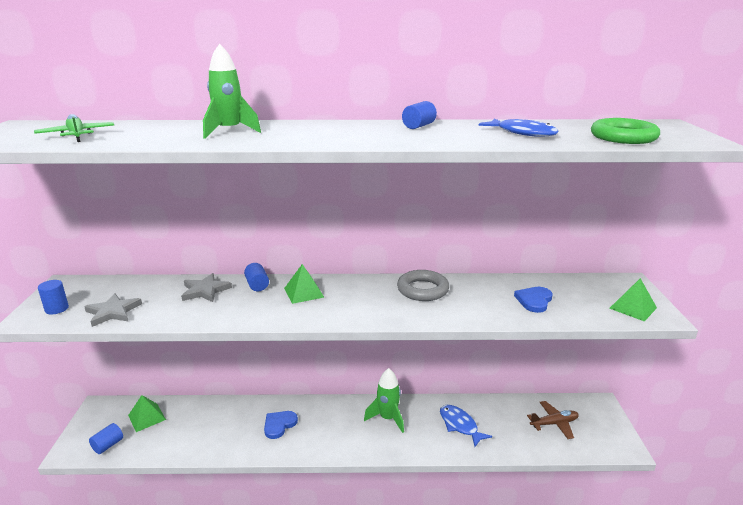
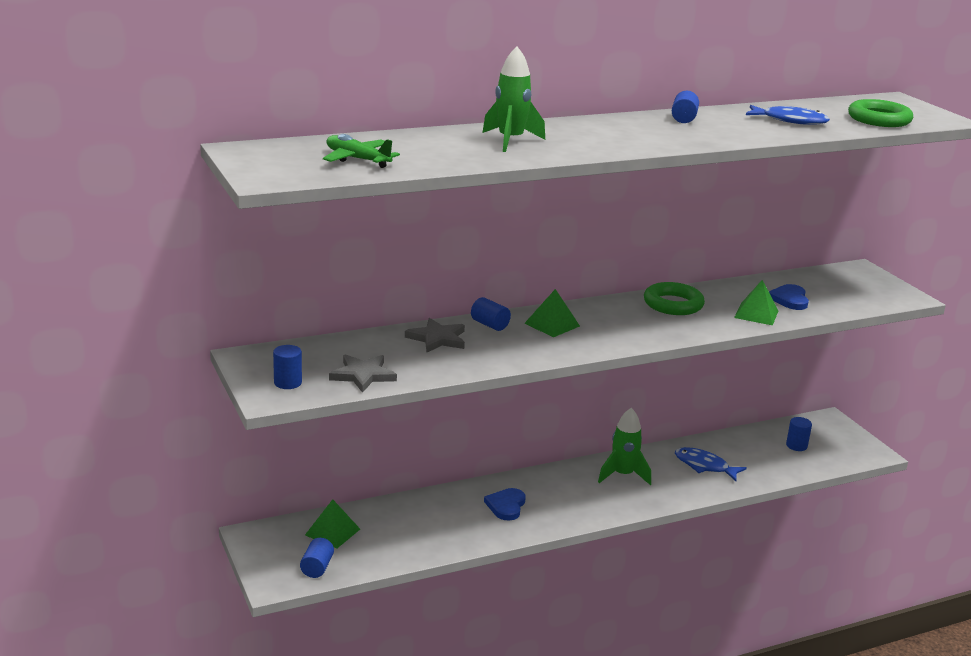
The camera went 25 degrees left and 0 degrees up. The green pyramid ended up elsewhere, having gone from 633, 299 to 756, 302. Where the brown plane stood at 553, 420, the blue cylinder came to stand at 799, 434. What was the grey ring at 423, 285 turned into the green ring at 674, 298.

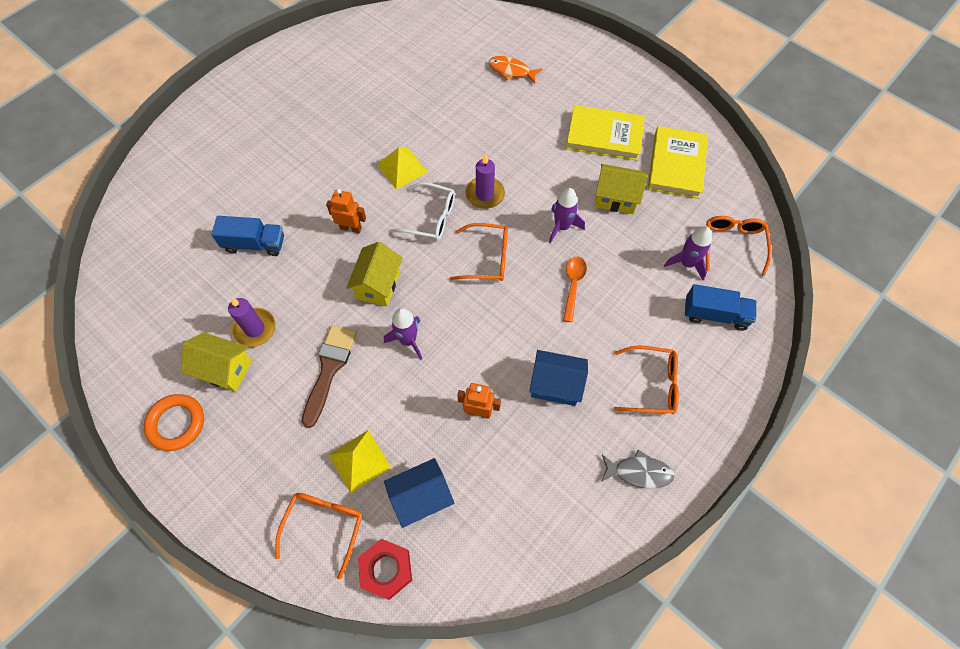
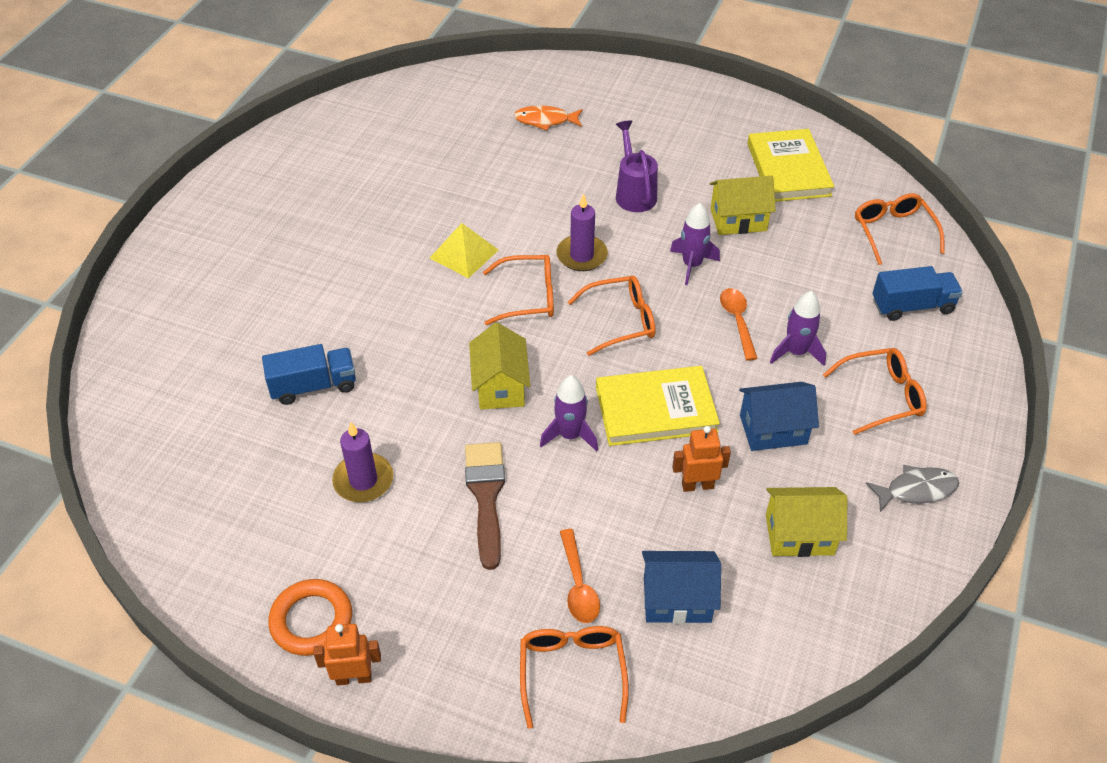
The camera went 20 degrees left and 15 degrees down. The second view lost the red nut at 385, 569. The second view gained the purple watering can at 637, 166. The yellow house ended up elsewhere, having gone from 216, 362 to 806, 522. The orange robot ended up elsewhere, having gone from 346, 211 to 347, 655. The yellow book ended up elsewhere, having gone from 605, 133 to 658, 406. The purple rocket ended up elsewhere, having gone from 688, 253 to 798, 328. Where the yellow pyramid stood at 360, 461, the orange spoon came to stand at 580, 576. What was the white glasses at 422, 211 turned into the orange glasses at 518, 290. The blue house at 419, 493 ended up facing another way, 45 degrees clockwise from before.

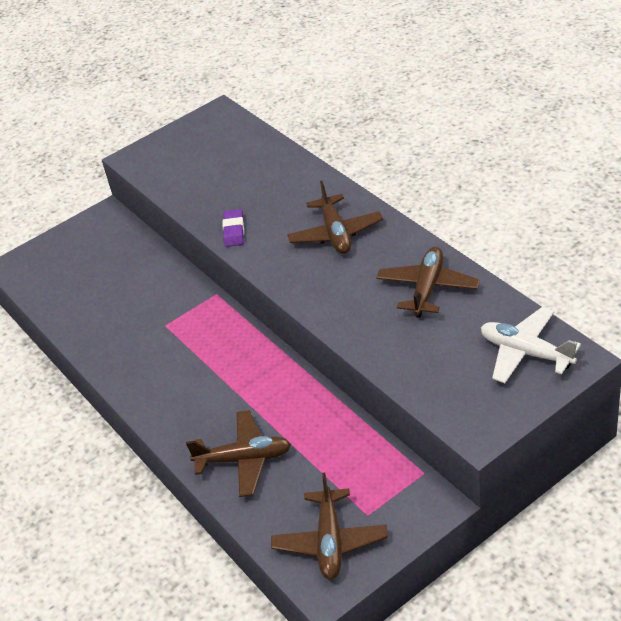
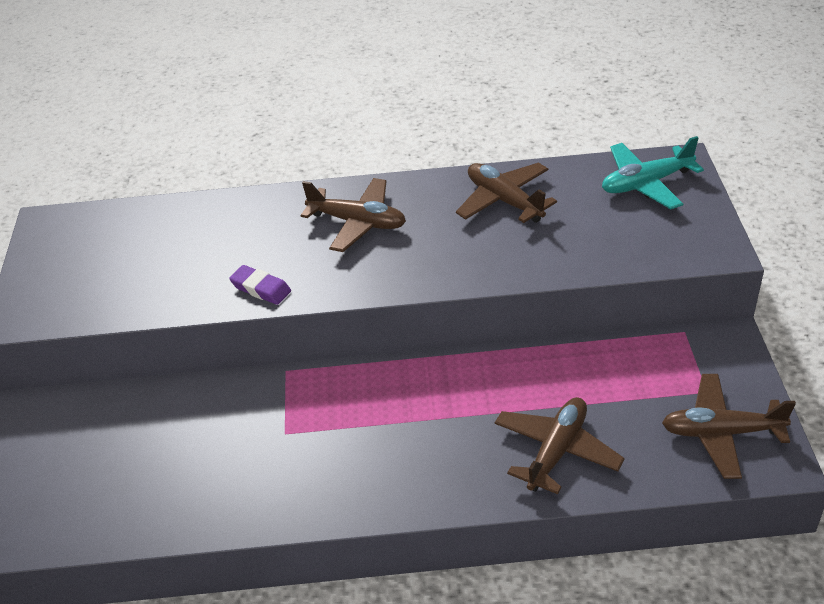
The camera went 60 degrees left and 0 degrees up. What was the white plane at 531, 345 turned into the turquoise plane at 653, 172. The brown plane at 329, 526 ended up facing another way, 150 degrees clockwise from before.

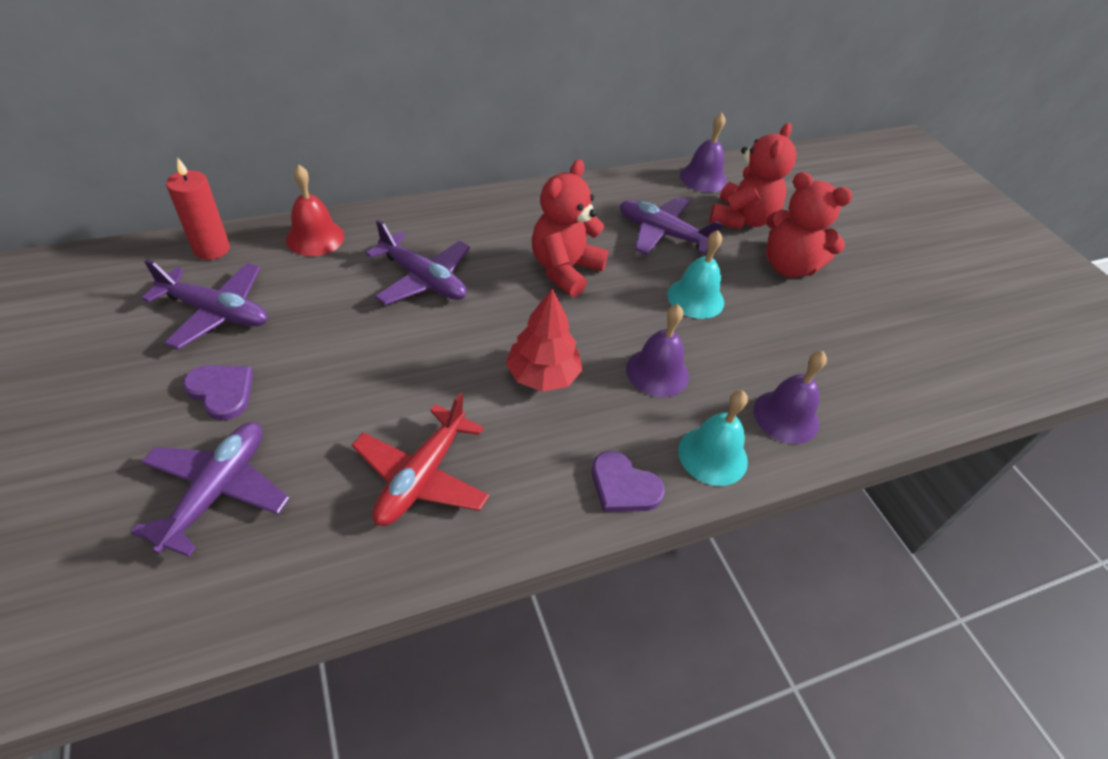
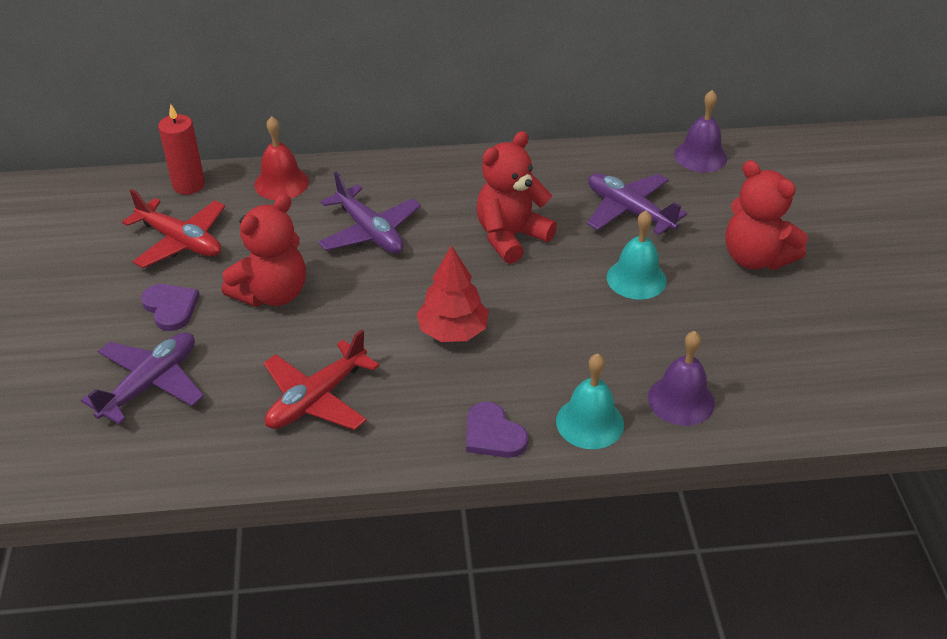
The camera went 20 degrees right and 5 degrees down. The second view lost the purple bell at 657, 350. The red teddy bear ended up elsewhere, having gone from 753, 176 to 264, 250. What was the purple plane at 204, 305 turned into the red plane at 173, 228.

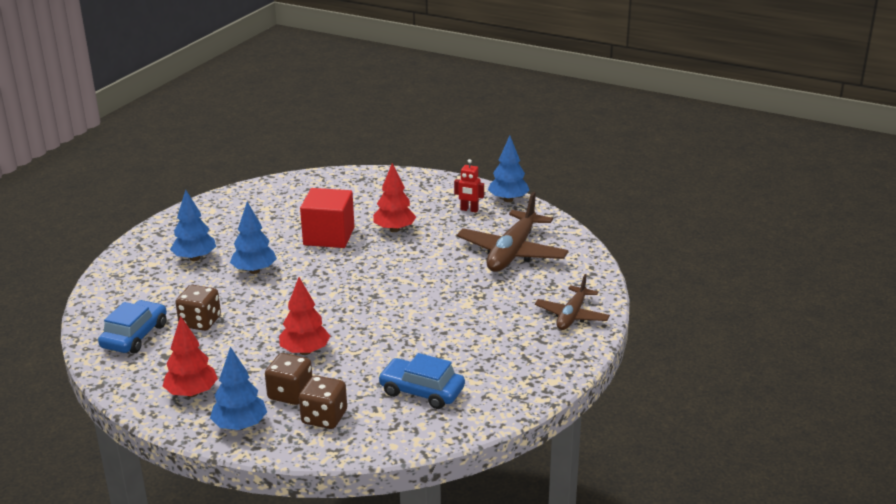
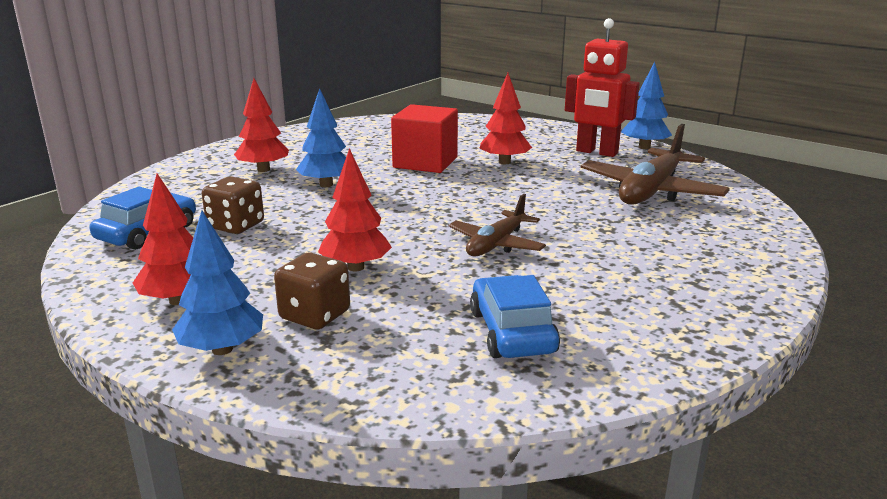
The camera went 10 degrees right and 5 degrees down. The second view lost the brown dice at 323, 402. The brown plane ended up elsewhere, having gone from 572, 302 to 497, 225. What was the blue tree at 193, 225 turned into the red tree at 261, 125. The blue car at 421, 381 ended up facing another way, 45 degrees clockwise from before. The size of the red robot at 469, 186 changed by a factor of 1.93.

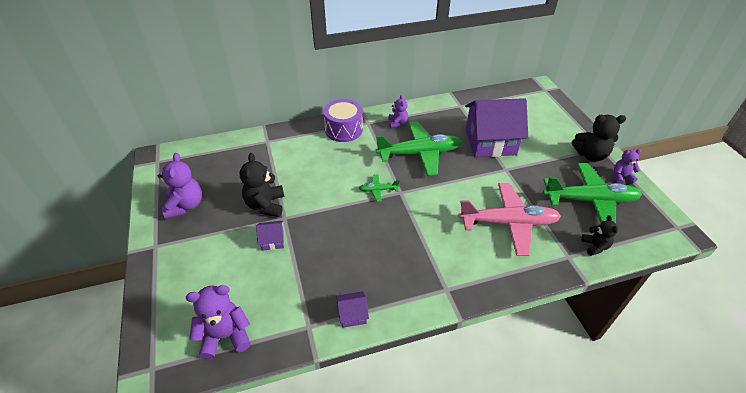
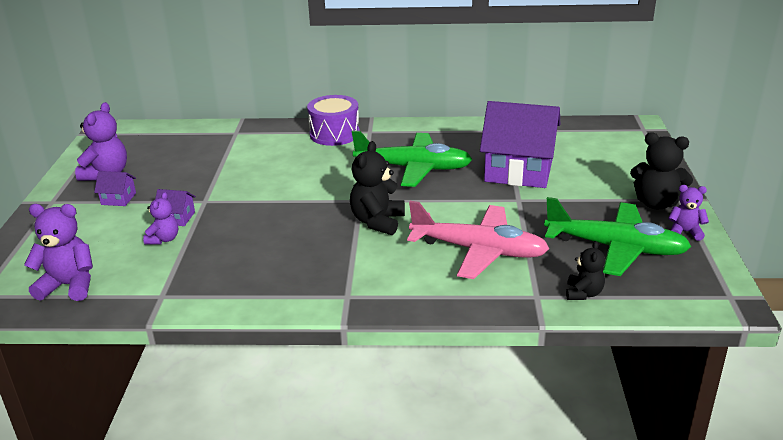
The camera went 20 degrees right and 15 degrees down. The second view lost the green plane at 379, 188. The black teddy bear ended up elsewhere, having gone from 262, 185 to 377, 188. The purple house ended up elsewhere, having gone from 352, 309 to 115, 188. The purple teddy bear ended up elsewhere, having gone from 398, 111 to 160, 218.

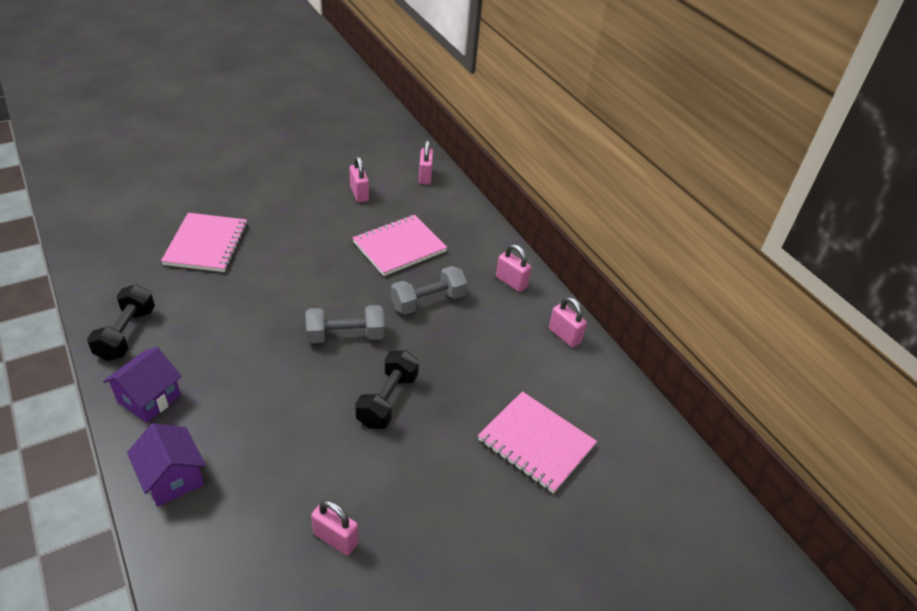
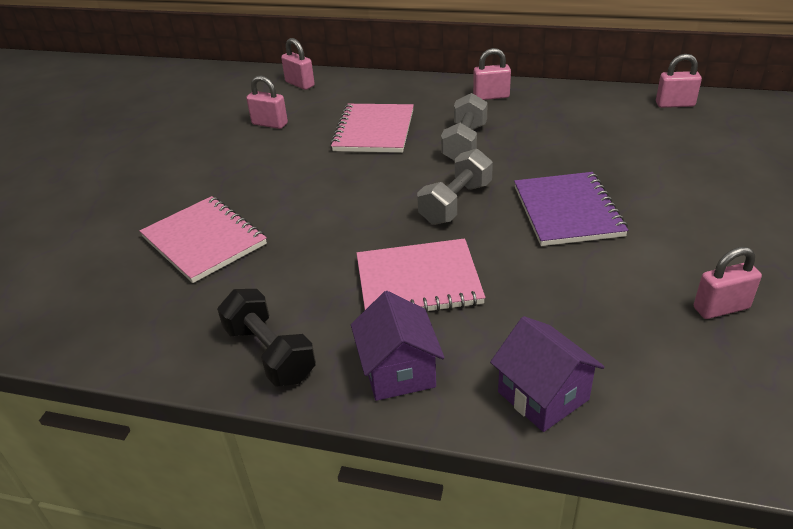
The camera went 40 degrees left and 5 degrees down. The pink notebook ended up elsewhere, having gone from 537, 442 to 420, 275. The pink padlock ended up elsewhere, having gone from 568, 322 to 679, 81. Where the black dumbbell stood at 387, 389, the purple notebook came to stand at 571, 209. The purple house at 166, 465 ended up facing another way, 45 degrees clockwise from before.

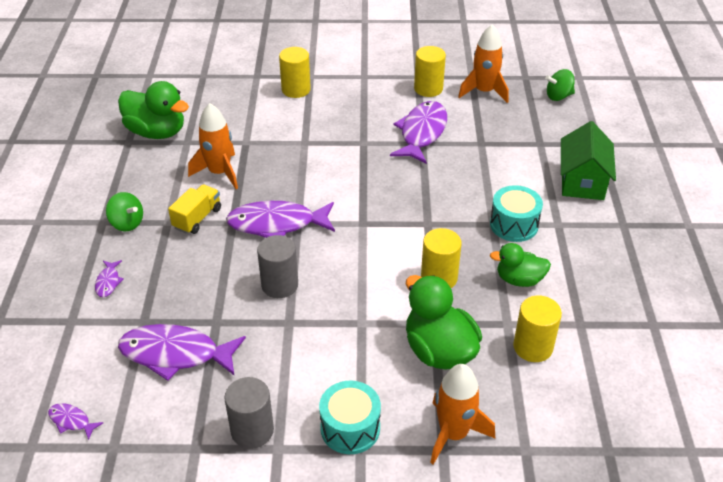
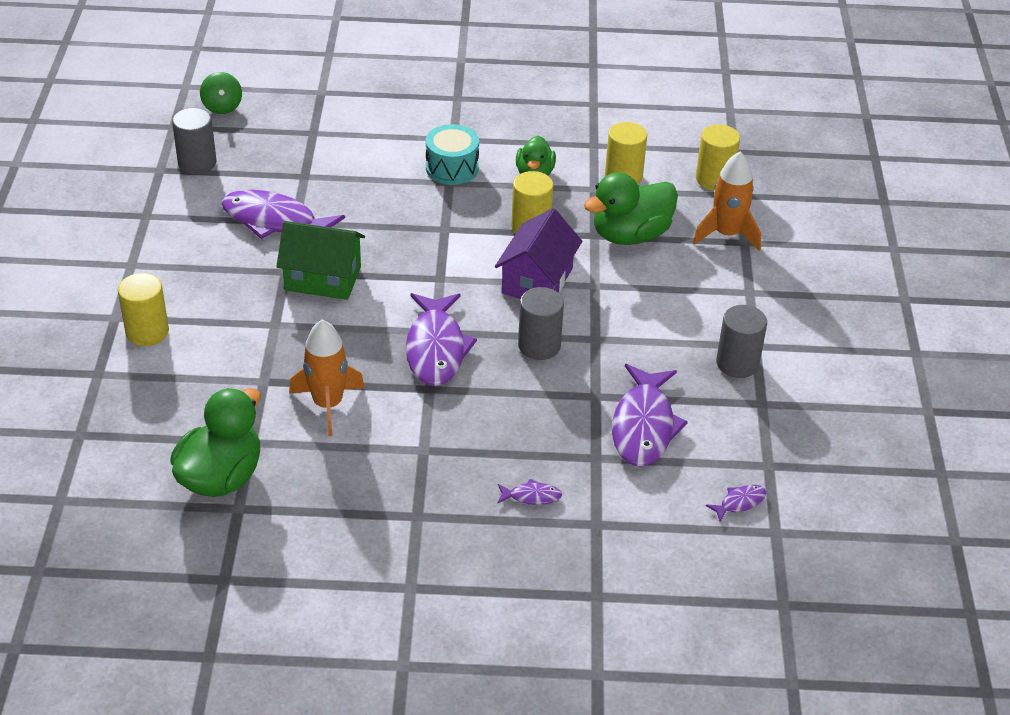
The camera went 90 degrees left and 0 degrees up. The second view lost the green spinning top at 124, 211. The second view lost the yellow truck at 194, 209. The second view lost the turquoise drum at 350, 417. The second view gained the purple house at 538, 253. The yellow cylinder ended up elsewhere, having gone from 430, 71 to 718, 157. The green house ended up elsewhere, having gone from 588, 160 to 320, 260. Where the orange rocket stood at 483, 64, the grey cylinder came to stand at 194, 141. The purple fish at 75, 421 ended up facing another way, 150 degrees counterclockwise from before.

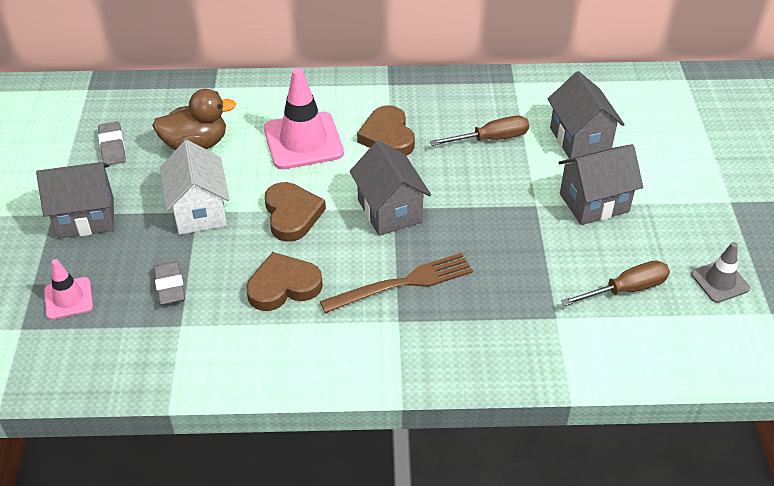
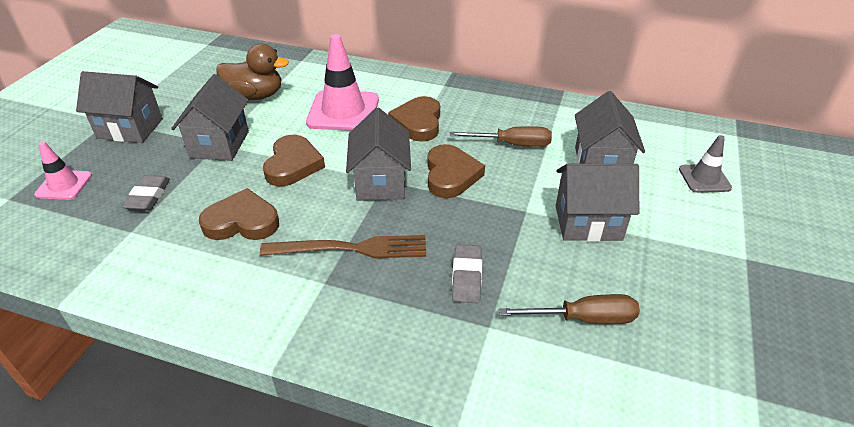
The camera went 20 degrees right and 5 degrees down. The second view gained the brown heart at 456, 171. The grey eraser ended up elsewhere, having gone from 112, 143 to 467, 274. The grey traffic cone ended up elsewhere, having gone from 720, 272 to 705, 164. What was the white house at 194, 187 turned into the grey house at 210, 117.

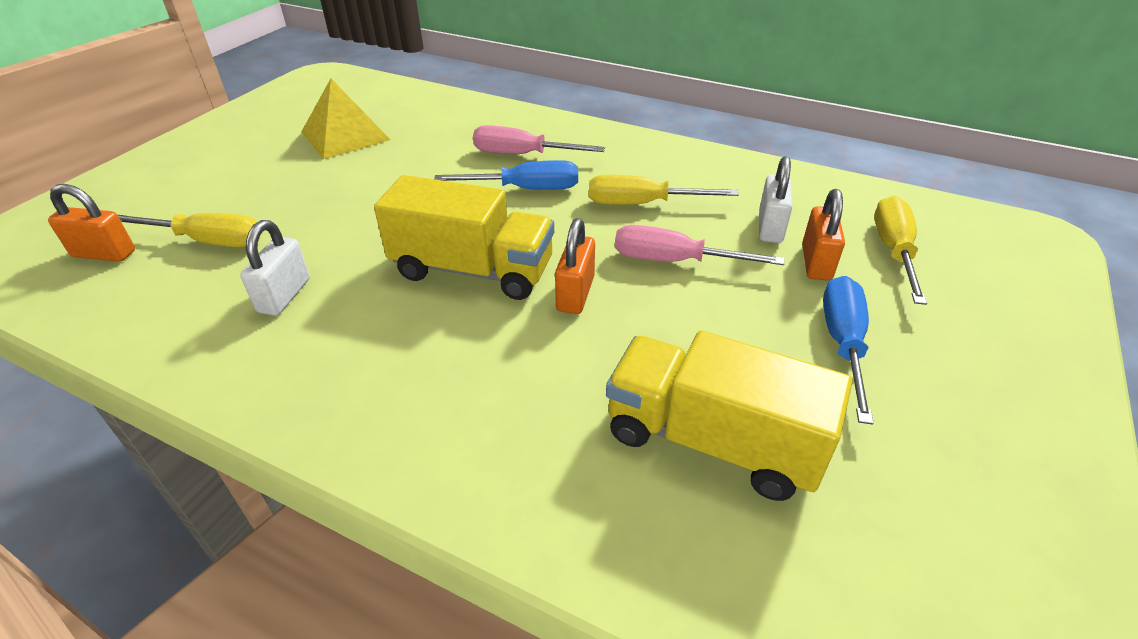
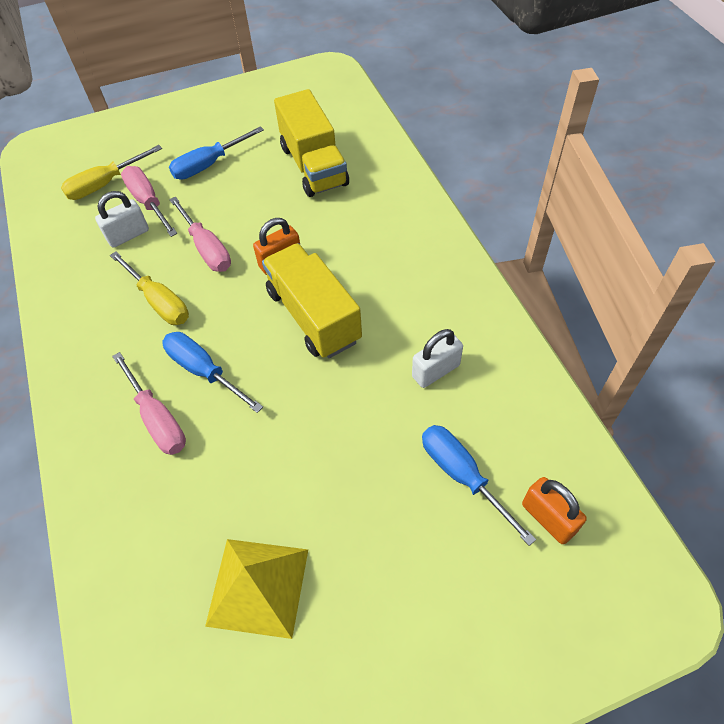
The camera went 135 degrees left and 15 degrees up. Where the orange padlock stood at 823, 235, the pink screwdriver came to stand at 149, 201. What was the yellow screwdriver at 189, 230 turned into the blue screwdriver at 479, 485.

